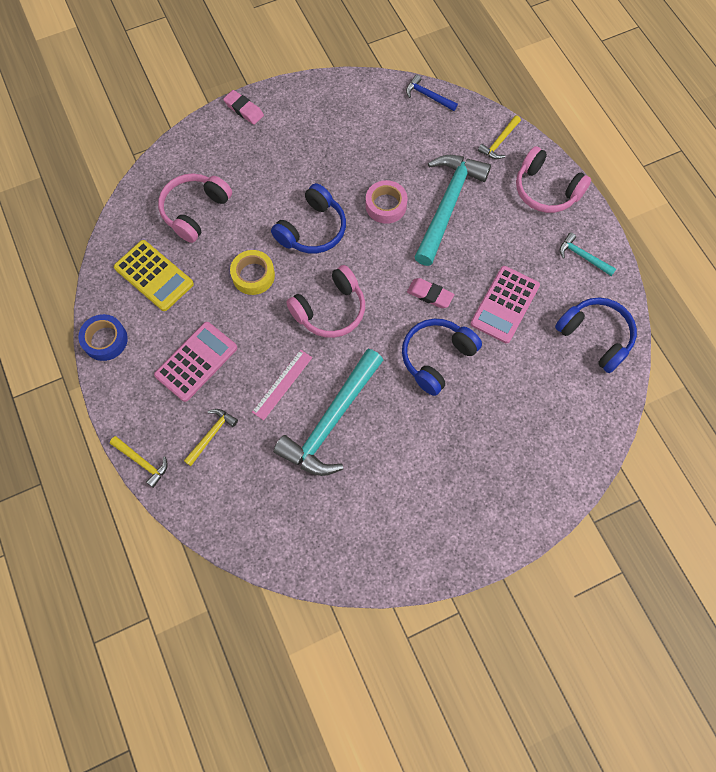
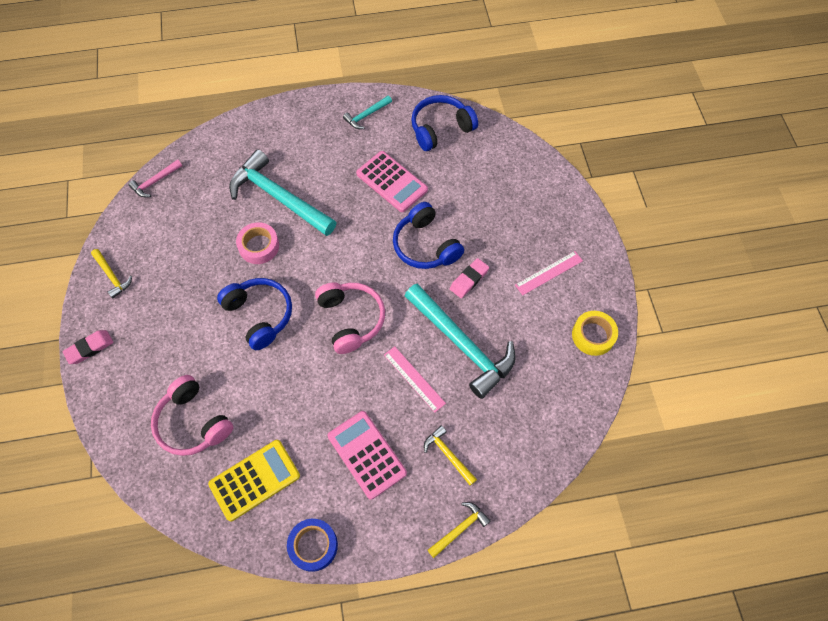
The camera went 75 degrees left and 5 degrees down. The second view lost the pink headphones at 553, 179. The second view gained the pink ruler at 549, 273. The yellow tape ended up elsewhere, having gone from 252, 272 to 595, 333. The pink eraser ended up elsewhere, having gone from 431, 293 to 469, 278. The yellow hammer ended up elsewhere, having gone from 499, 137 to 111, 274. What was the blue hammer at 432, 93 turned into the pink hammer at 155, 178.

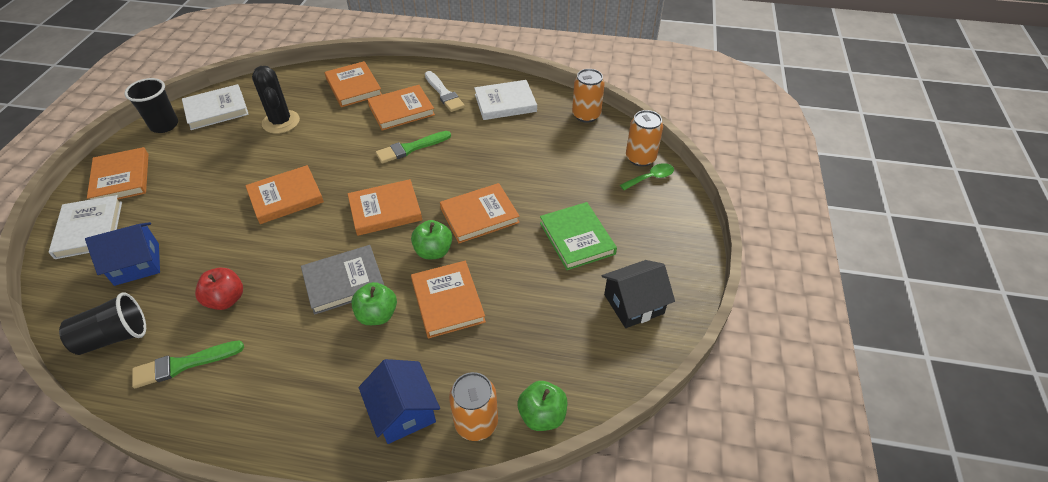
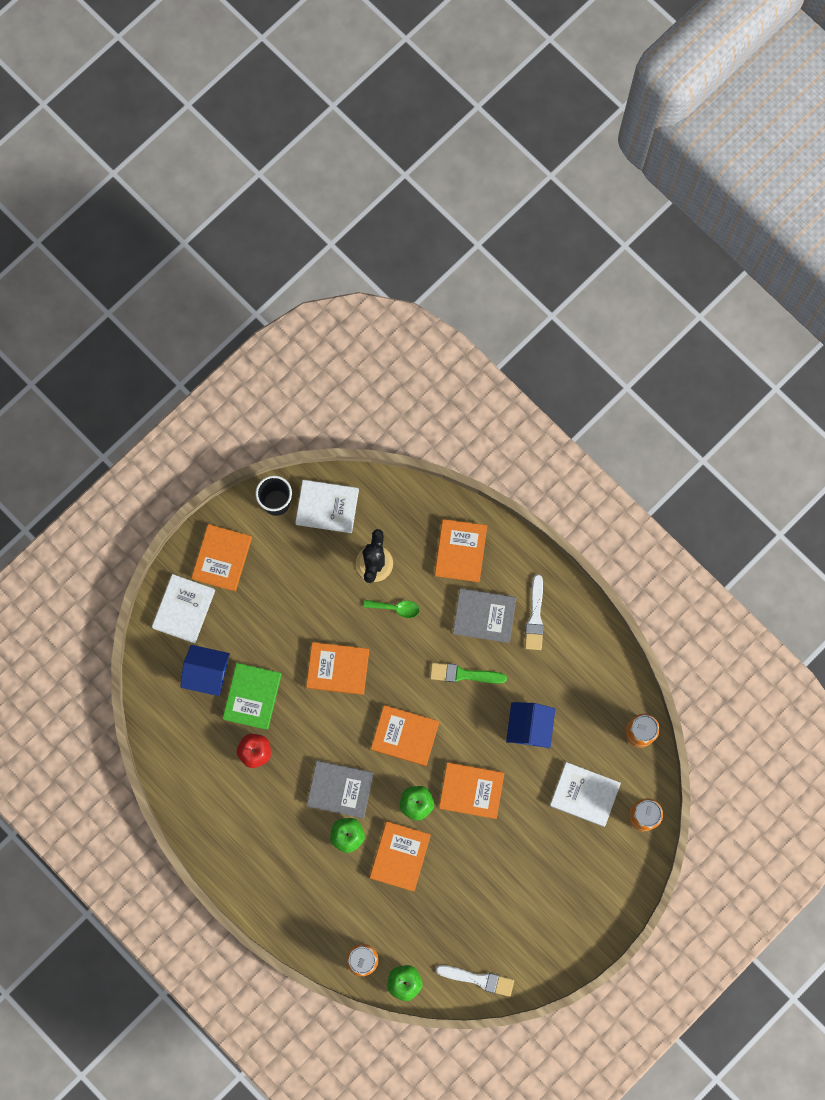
The camera went 35 degrees right and 30 degrees up. The second view lost the black cup at 102, 323. The second view lost the green brush at 188, 364. The second view lost the black house at 638, 294. The second view gained the white brush at 475, 981. The blue house ended up elsewhere, having gone from 399, 401 to 530, 725. The white book ended up elsewhere, having gone from 505, 100 to 585, 794. The green book ended up elsewhere, having gone from 578, 236 to 252, 696. The green spoon ended up elsewhere, having gone from 647, 176 to 392, 609. What was the orange book at 401, 107 turned into the grey book at 484, 615.

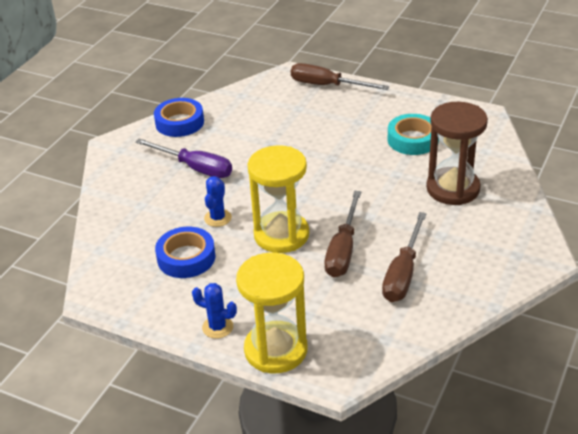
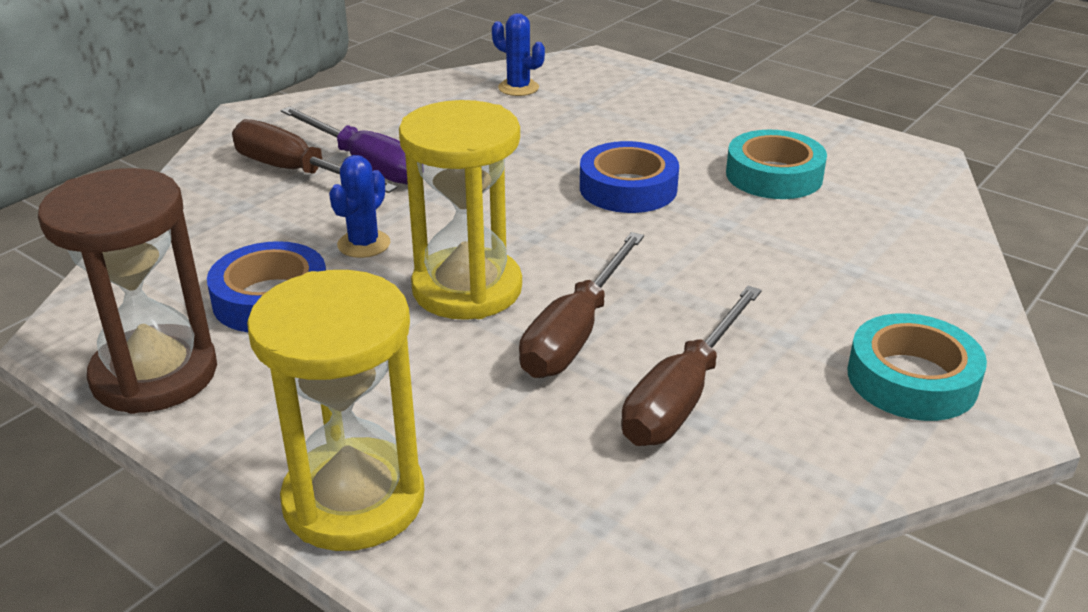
The camera went 10 degrees right and 5 degrees down. The second view gained the turquoise tape at 917, 367. The blue tape ended up elsewhere, having gone from 179, 117 to 629, 177. The blue cactus ended up elsewhere, having gone from 214, 311 to 518, 54. The brown screwdriver ended up elsewhere, having gone from 340, 76 to 314, 156. The brown hourglass ended up elsewhere, having gone from 457, 153 to 127, 291.

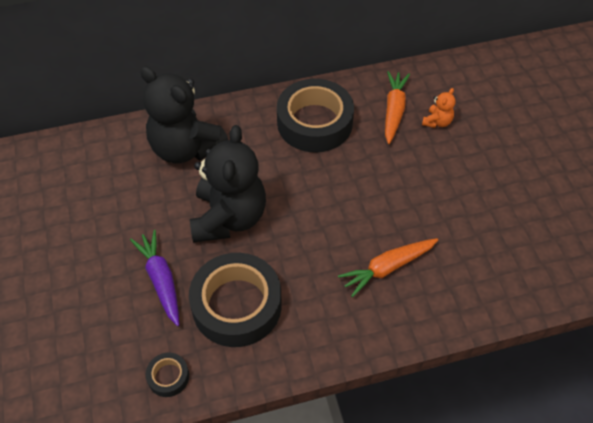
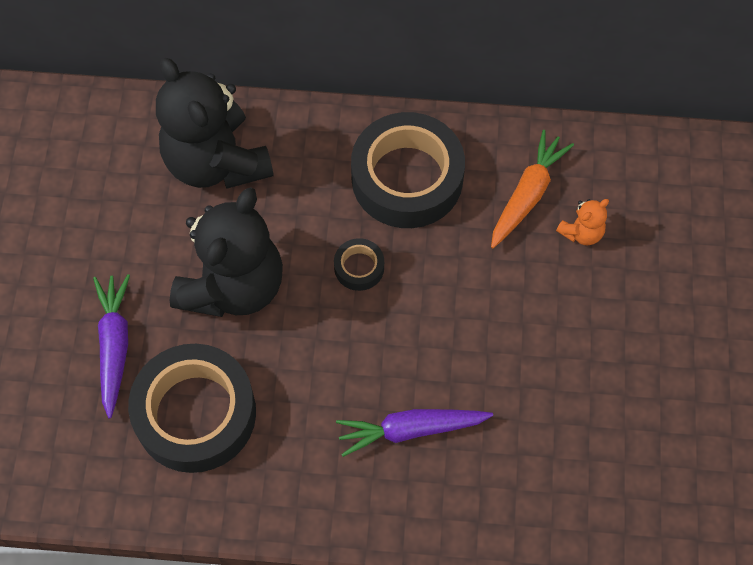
The camera went 20 degrees right and 10 degrees up. The black tape ended up elsewhere, having gone from 167, 375 to 359, 264. What was the orange carrot at 388, 267 turned into the purple carrot at 414, 433.

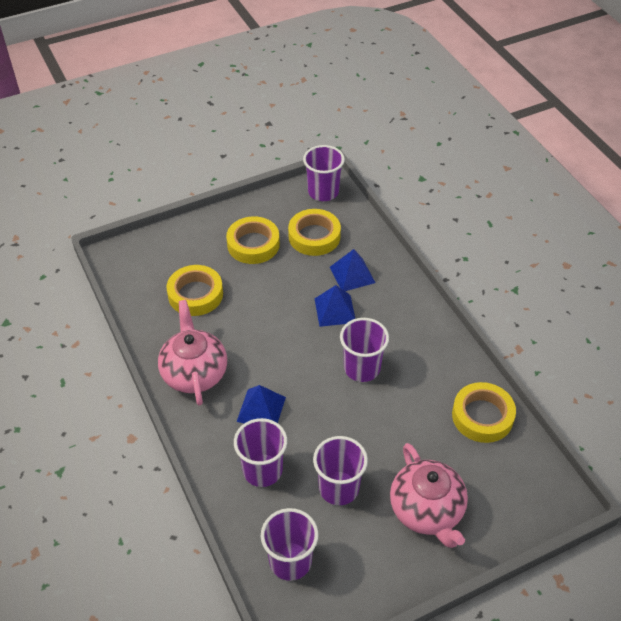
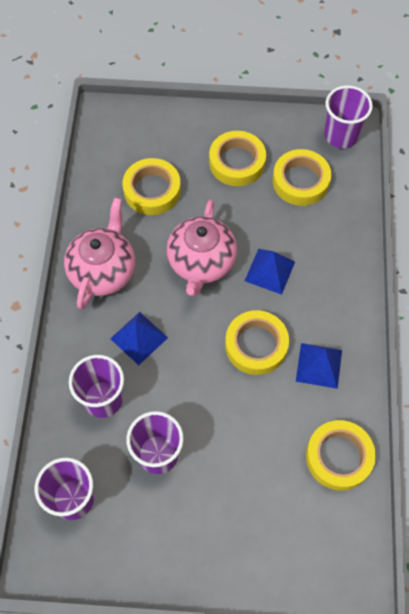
The camera went 30 degrees right and 15 degrees up. The blue pyramid ended up elsewhere, having gone from 353, 270 to 319, 366. The pink teapot ended up elsewhere, having gone from 429, 495 to 202, 248. Where the purple cup stood at 364, 350, the yellow tape came to stand at 257, 342.

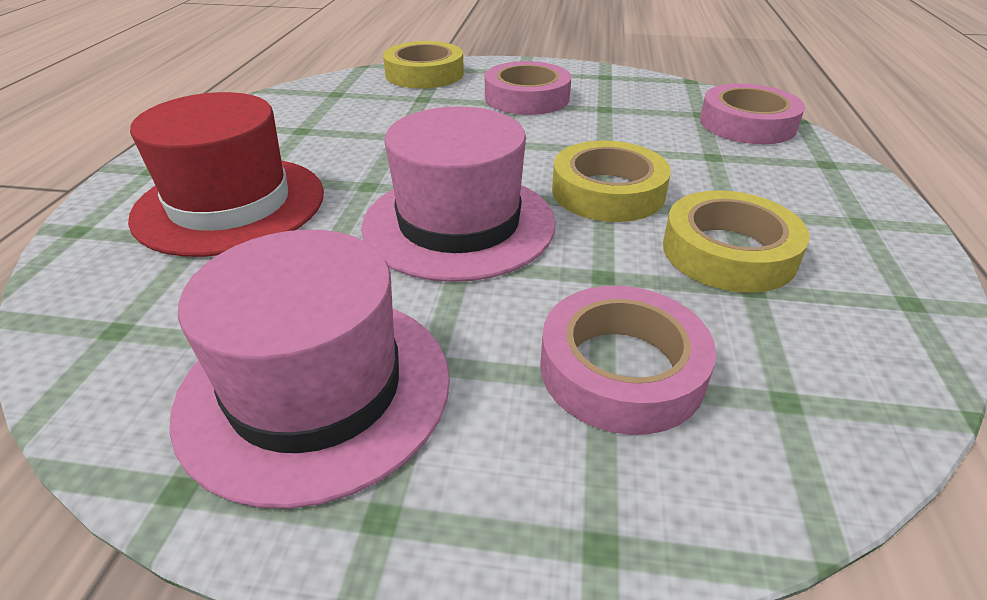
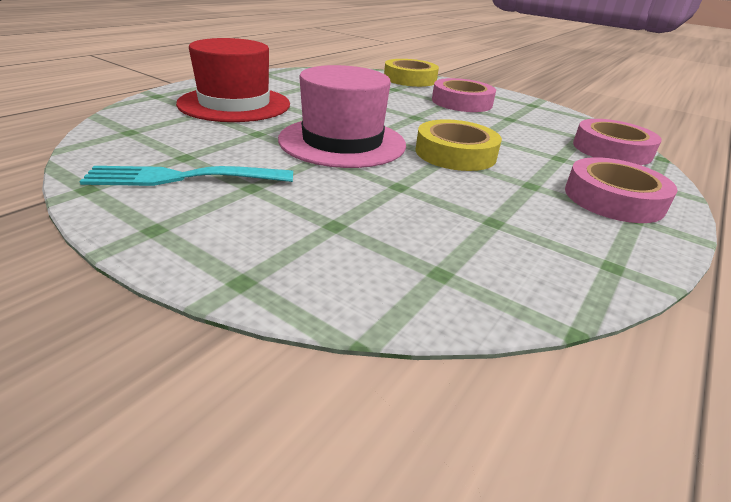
The camera went 25 degrees right and 5 degrees down. The second view lost the yellow tape at 736, 241. The pink tape ended up elsewhere, having gone from 628, 360 to 621, 190. Where the pink hat stood at 309, 369, the turquoise fork came to stand at 186, 176.

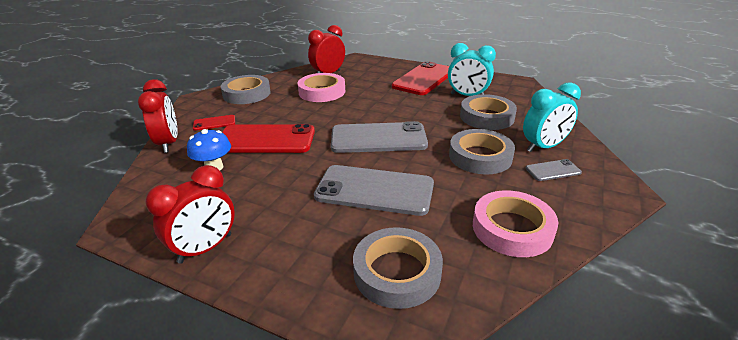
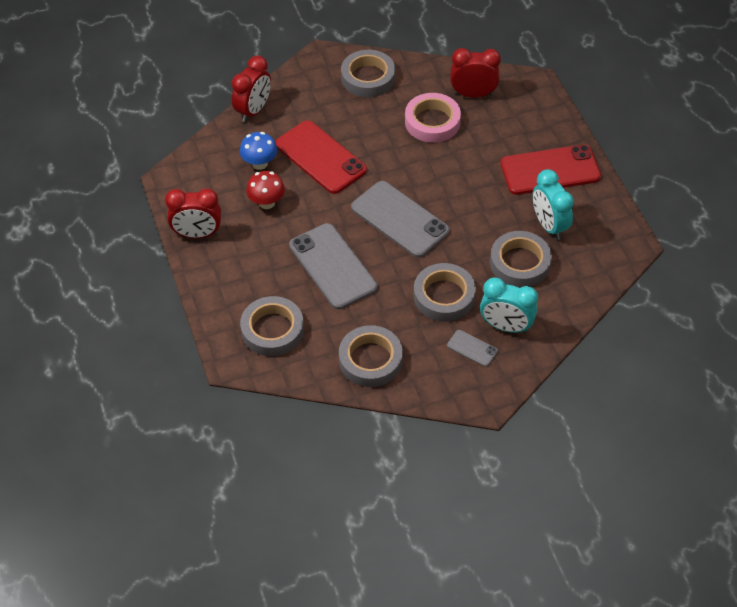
The camera went 45 degrees right and 20 degrees up. The second view lost the red phone at 214, 123. The second view gained the red mushroom at 265, 190. What was the pink tape at 515, 223 turned into the grey tape at 371, 356.

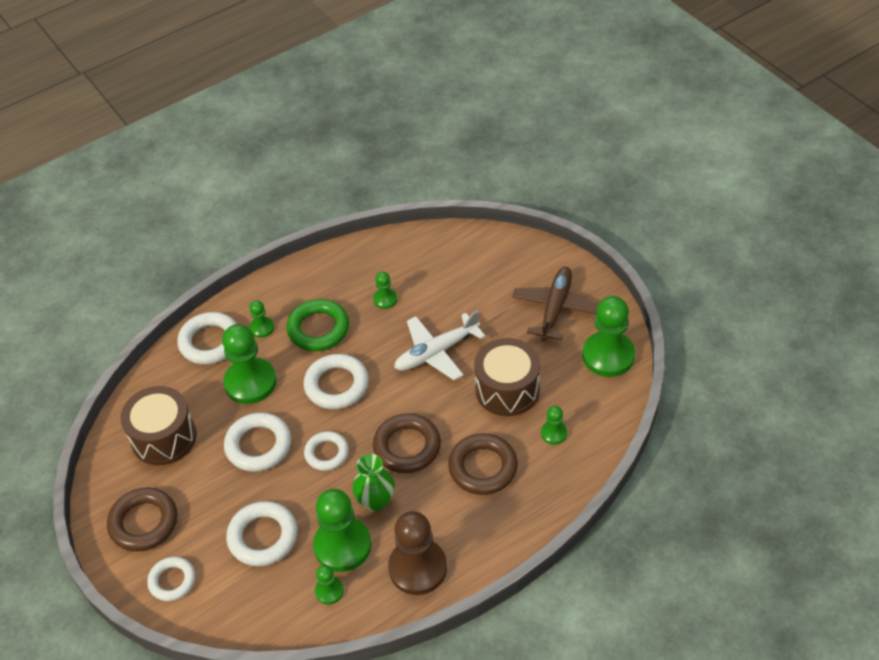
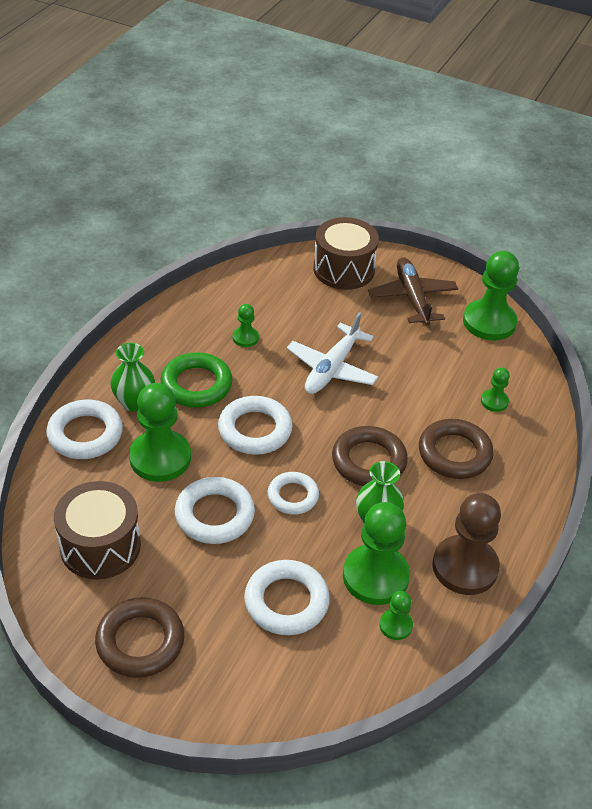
The camera went 35 degrees left and 5 degrees down. The second view lost the white ring at 171, 579. The brown drum ended up elsewhere, having gone from 507, 377 to 346, 253. Where the green pawn stood at 262, 319, the green vase came to stand at 132, 377.

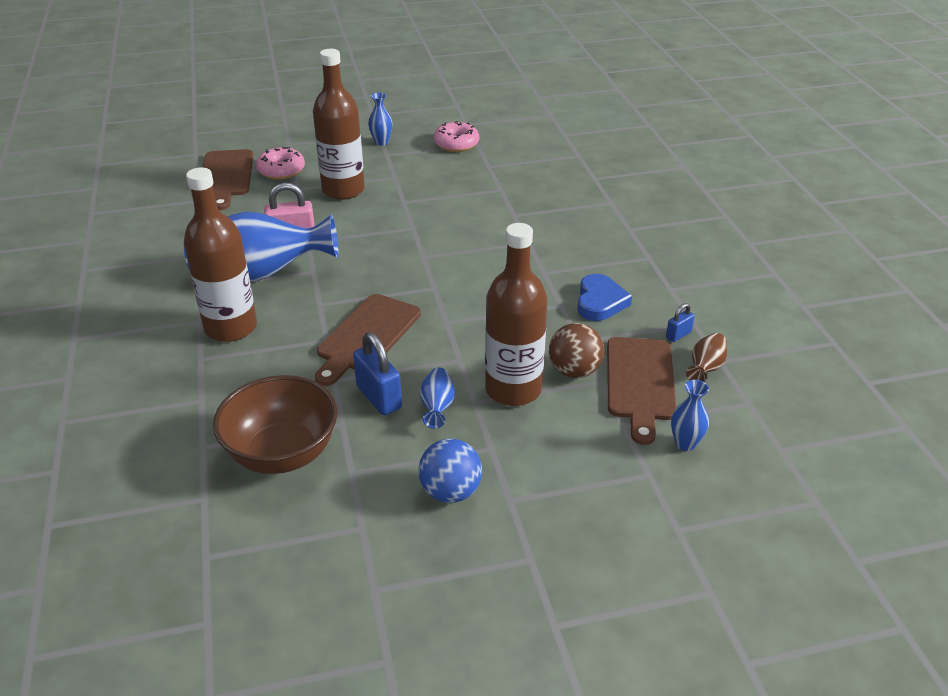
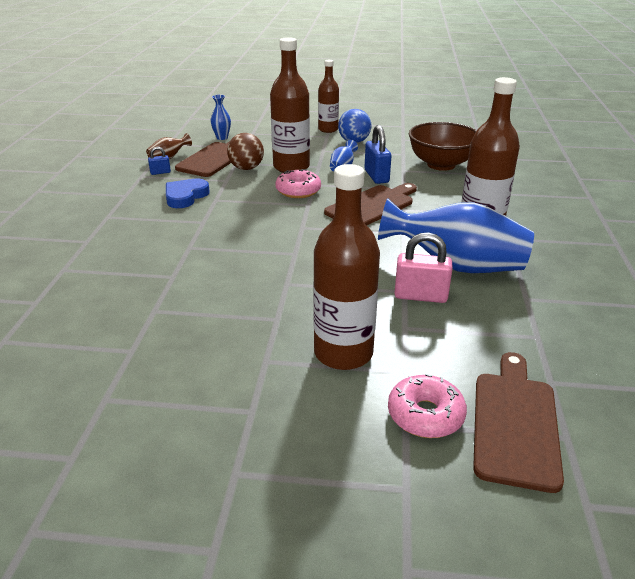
The camera went 160 degrees left and 5 degrees down. The second view lost the blue vase at 380, 119. The second view gained the brown bottle at 328, 96. The pink donut ended up elsewhere, having gone from 456, 136 to 298, 183.

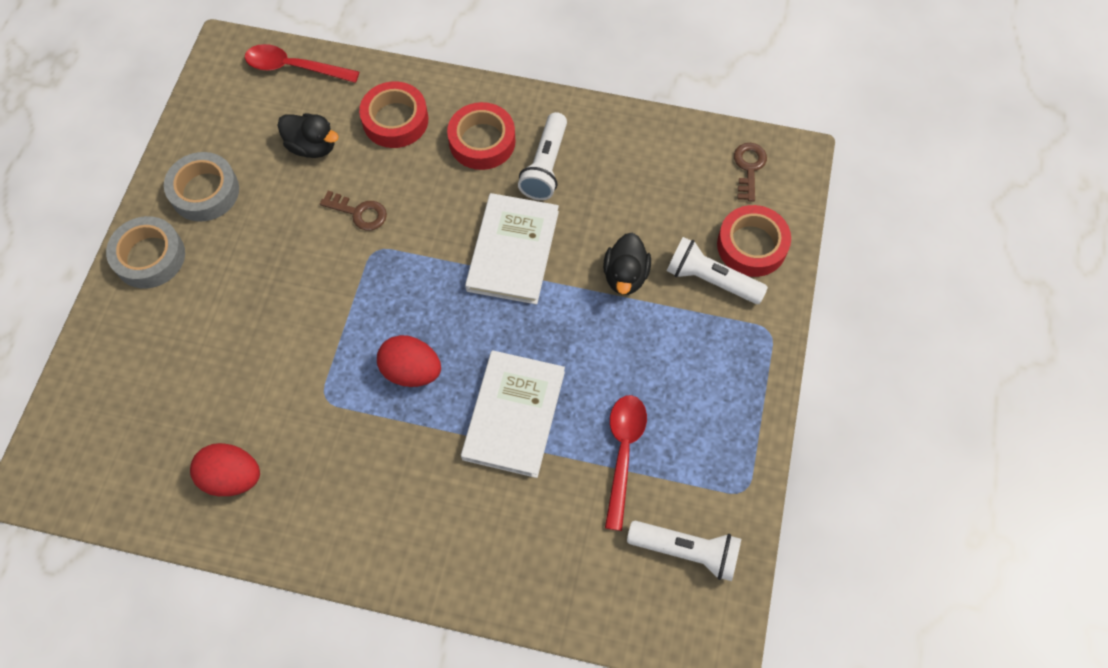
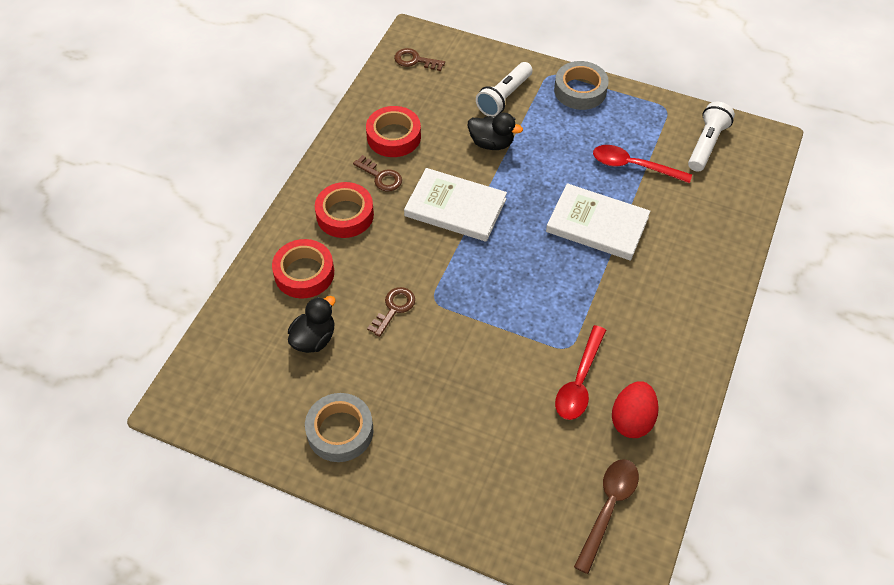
The camera went 80 degrees left and 10 degrees down. The second view lost the red egg at 409, 361. The second view gained the brown spoon at 606, 516. The grey tape ended up elsewhere, having gone from 145, 252 to 581, 85. The red spoon ended up elsewhere, having gone from 302, 63 to 580, 372. The red tape ended up elsewhere, having gone from 754, 241 to 393, 131. Where the white flashlight stood at 542, 156, the brown key came to stand at 377, 173.

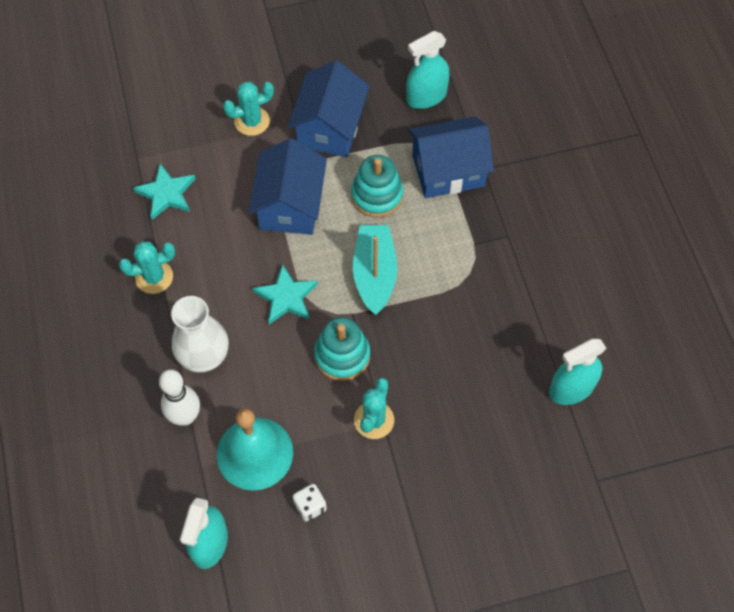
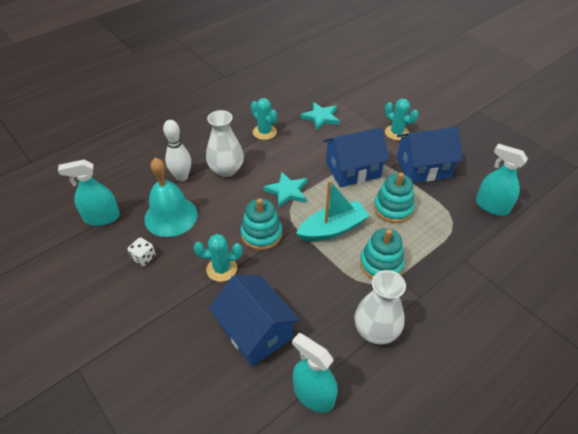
The camera went 65 degrees right and 15 degrees down. The second view gained the white vase at 380, 307. The second view gained the turquoise stacking toy at 382, 253. The blue house ended up elsewhere, having gone from 451, 157 to 254, 321.

